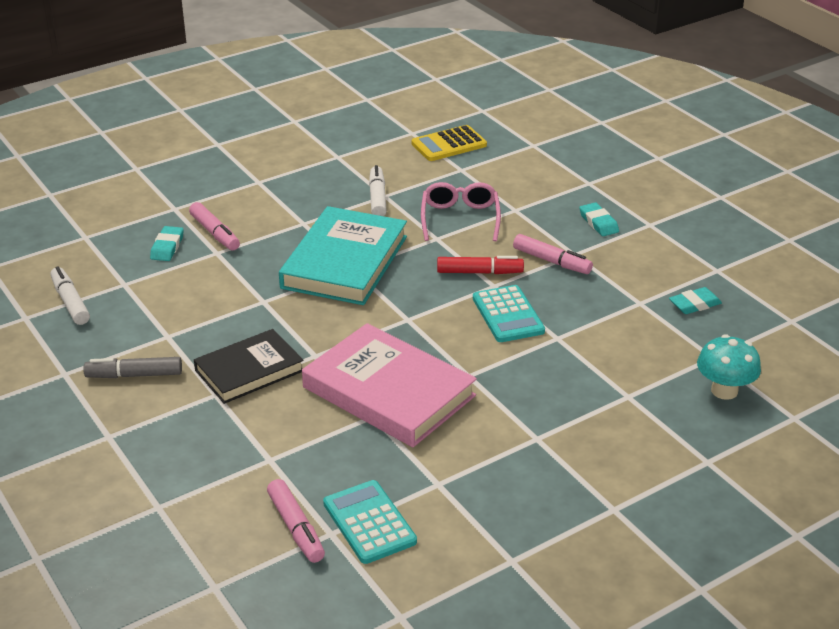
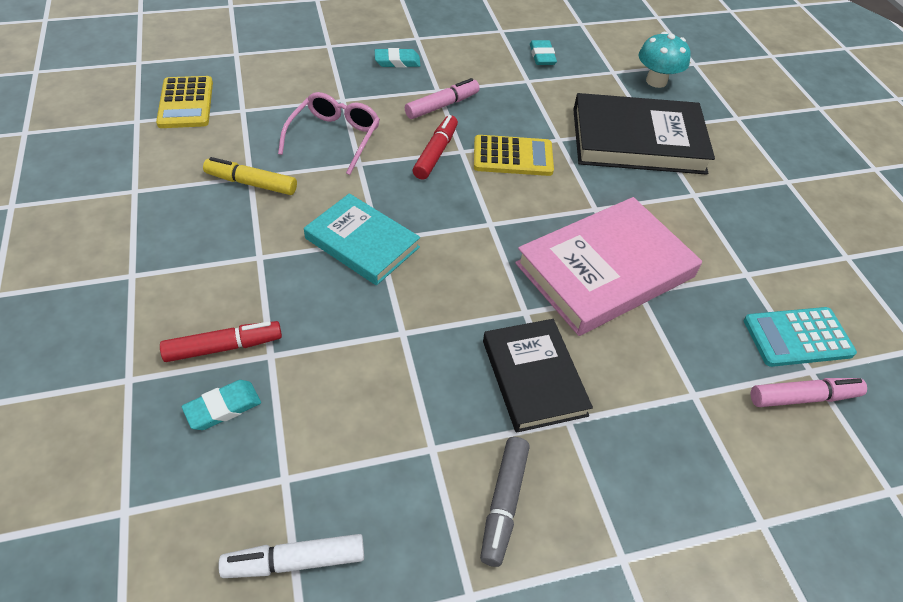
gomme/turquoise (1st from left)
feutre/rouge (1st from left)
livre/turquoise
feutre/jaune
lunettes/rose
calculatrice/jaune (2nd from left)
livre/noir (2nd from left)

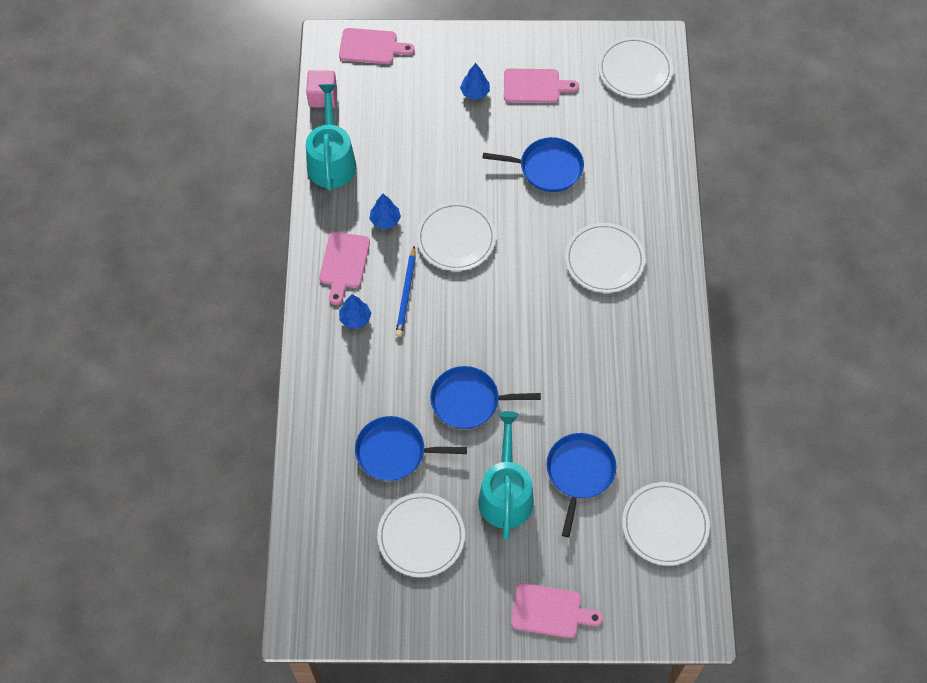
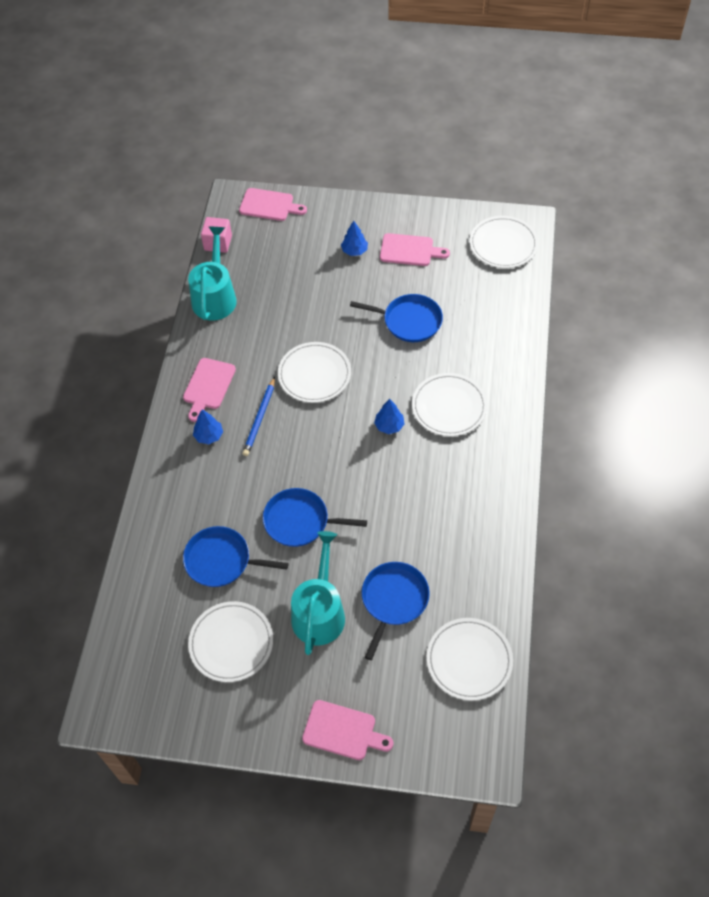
arbre/bleu (3rd from left)

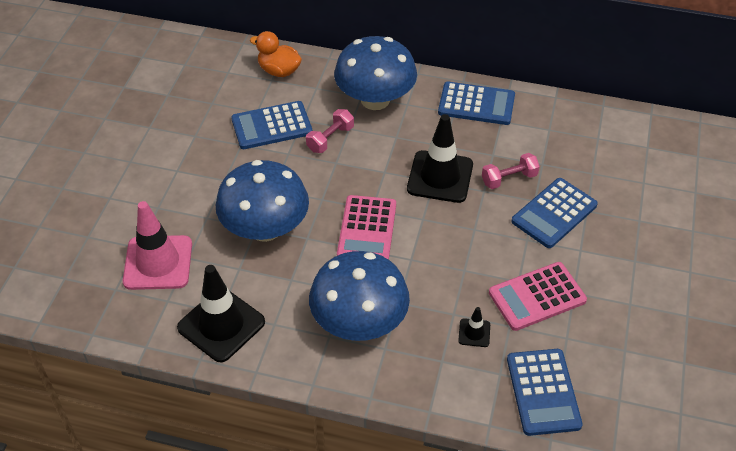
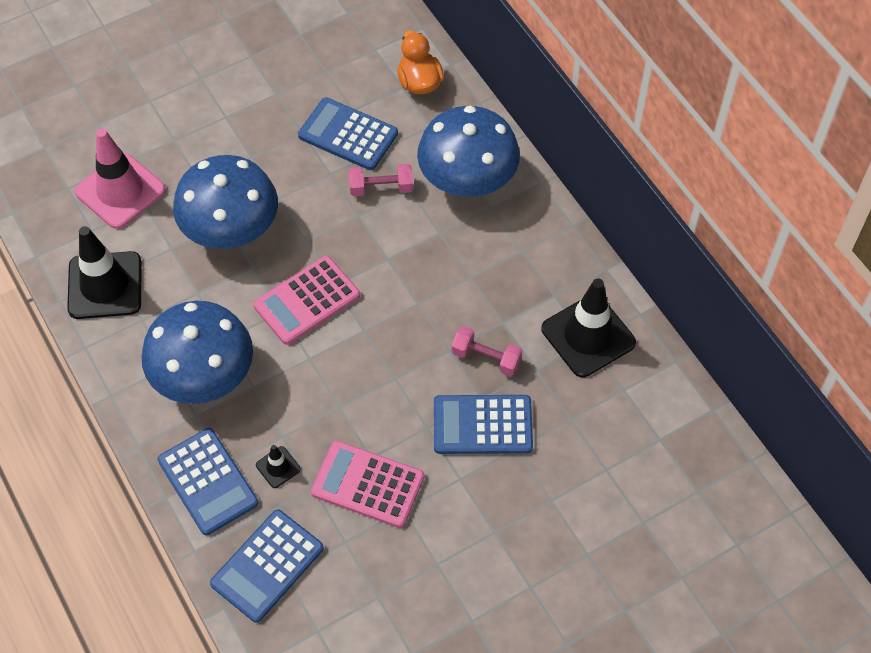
cône de chantier/noir (3rd from left)
calculatrice/bleu (1st from left)

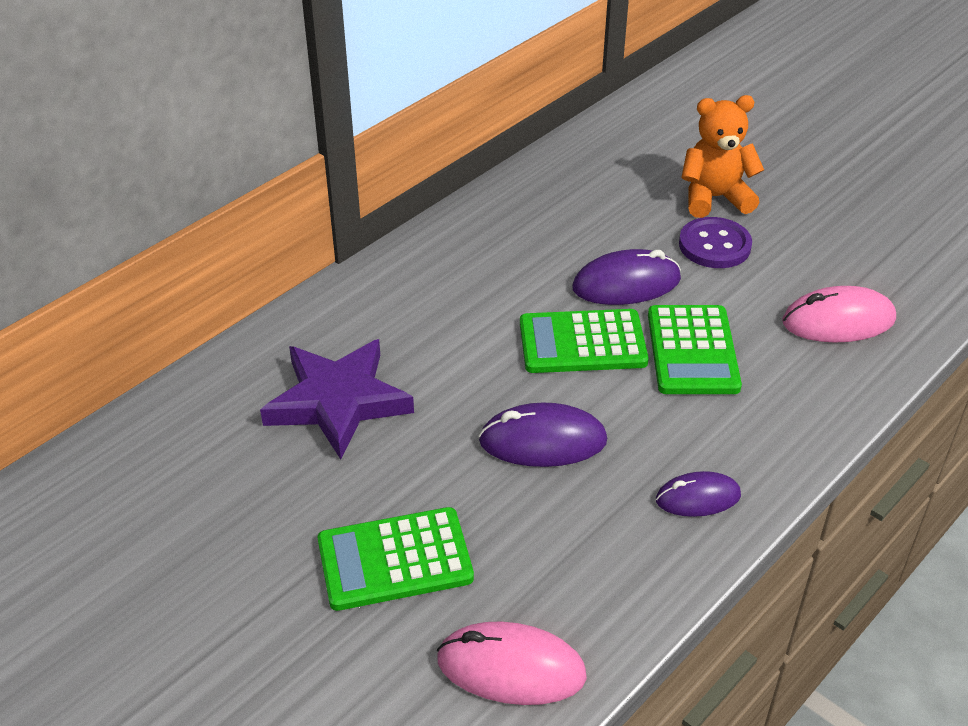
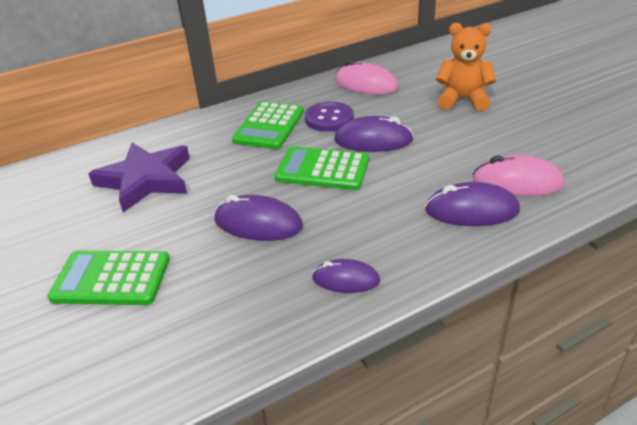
souris/rose (1st from left)
calculatrice/vert (2nd from left)
bouton/violet
souris/violet (4th from left)

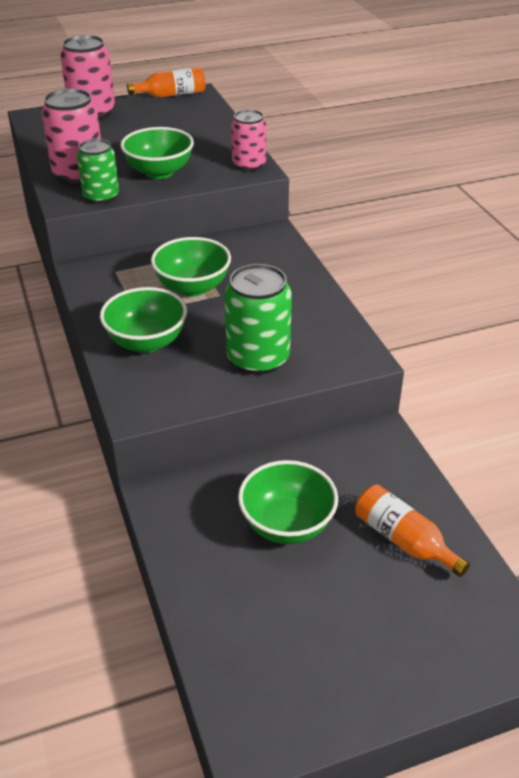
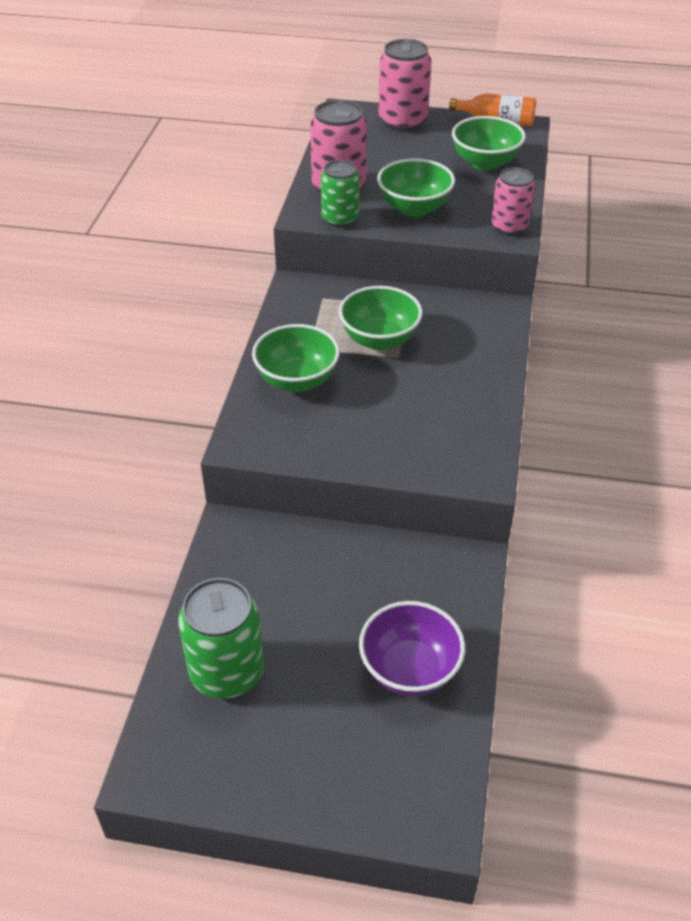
canette/vert (1st from left)
bol/vert (4th from left)
bol/violet

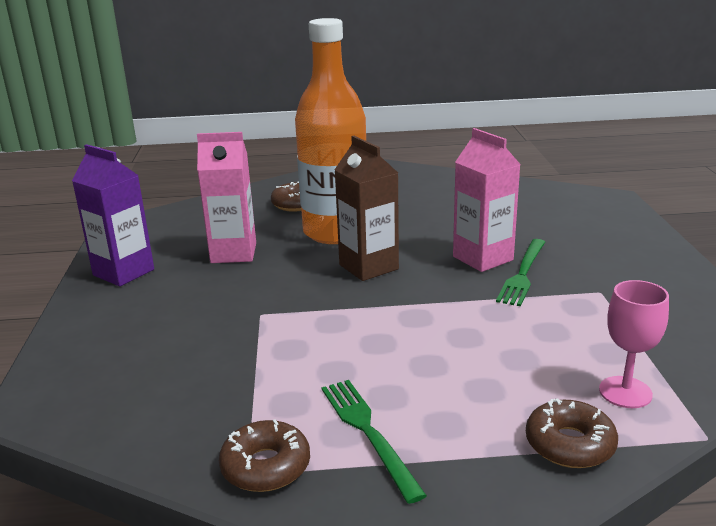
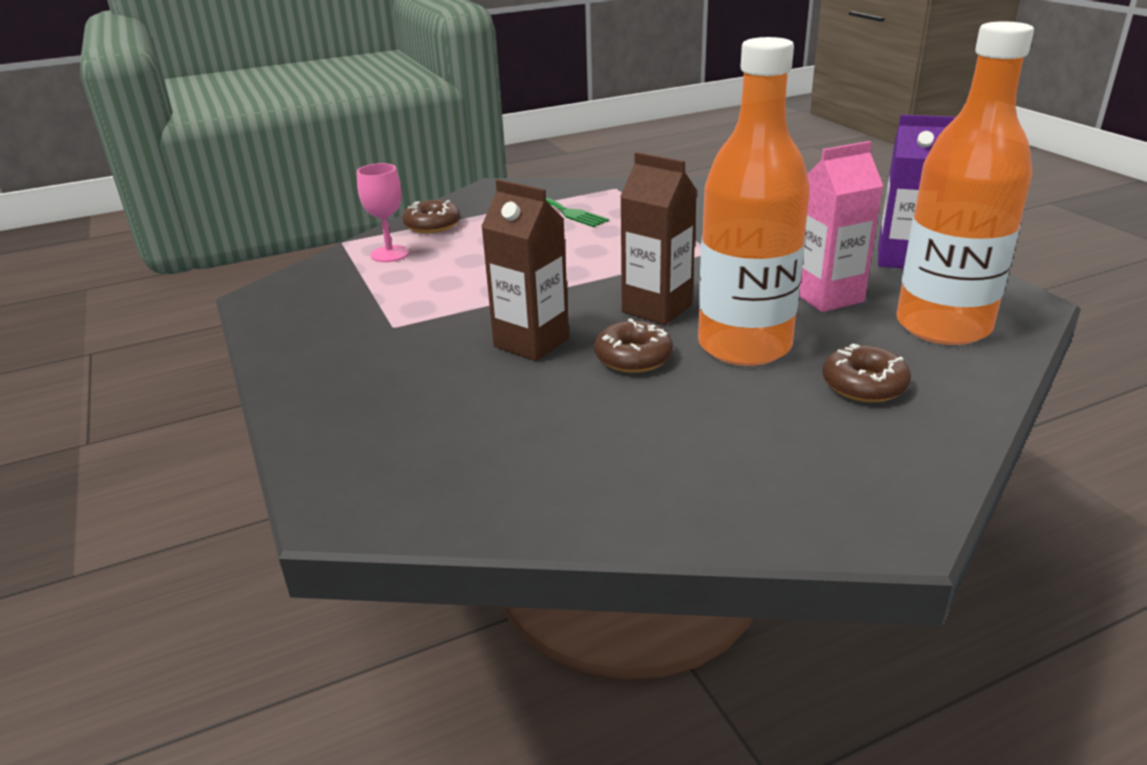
beignet/marron (2nd from left)
brique de lait/marron (1st from left)
fourchette/vert (2nd from left in the first image)
bouteille/orange (2nd from left)

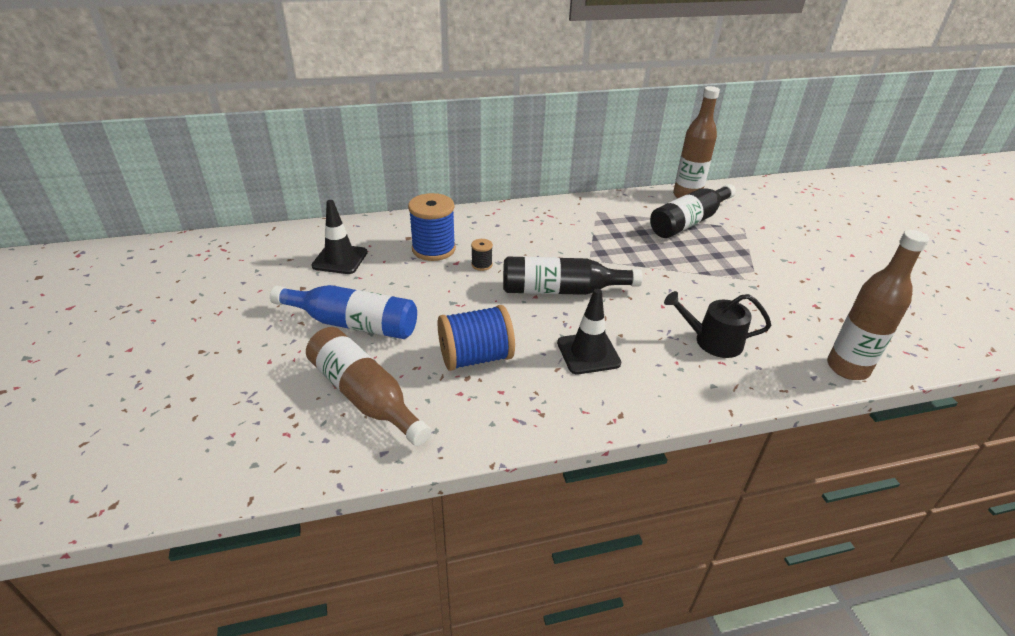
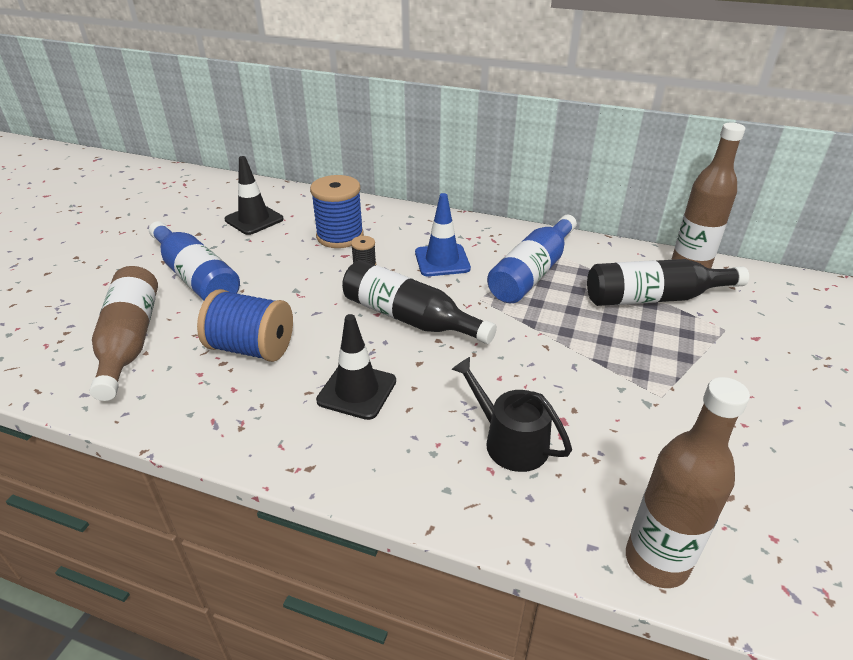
cône de chantier/bleu
bouteille/bleu (2nd from left)

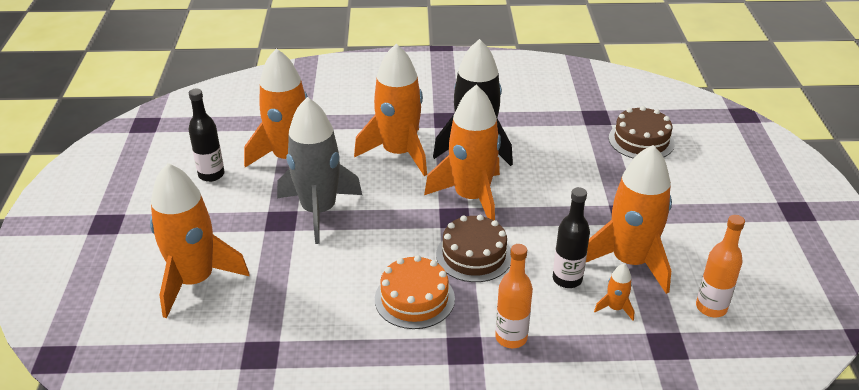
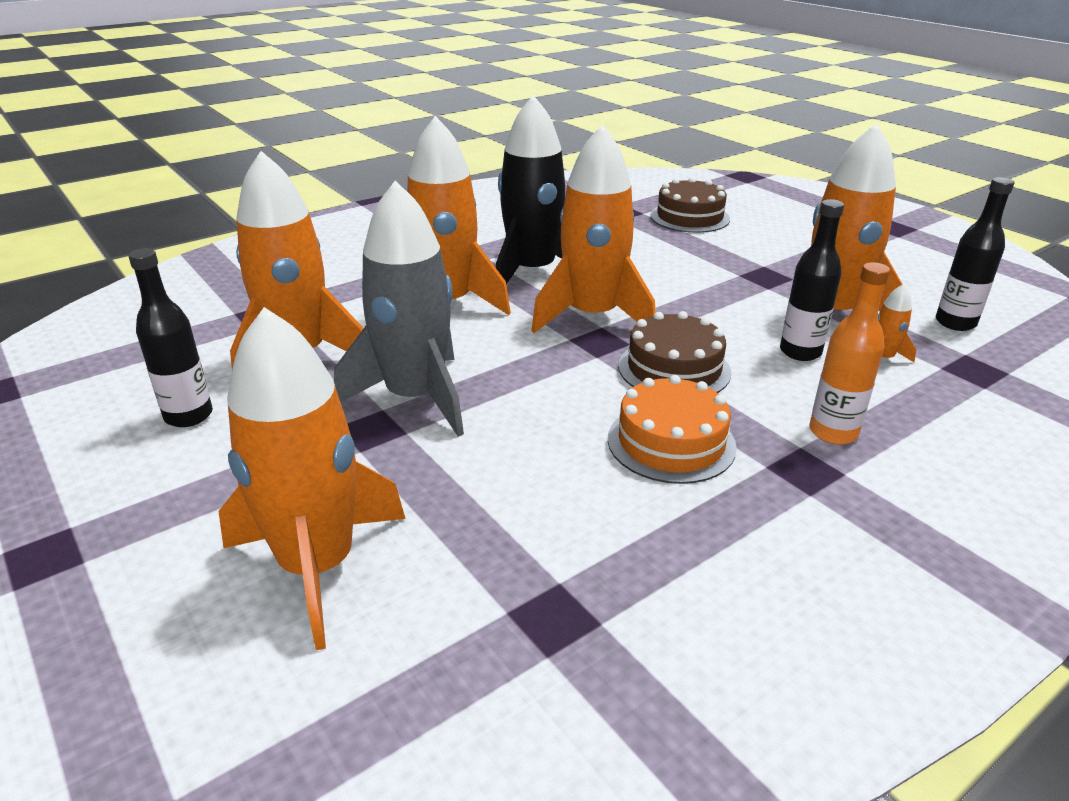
bouteille/noir (3rd from left)

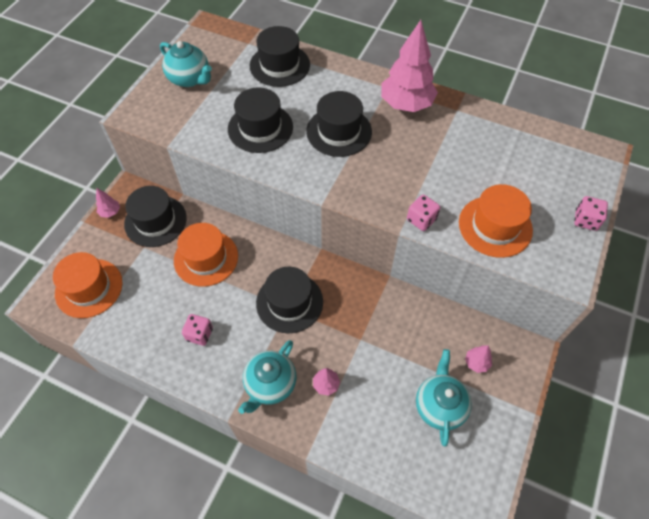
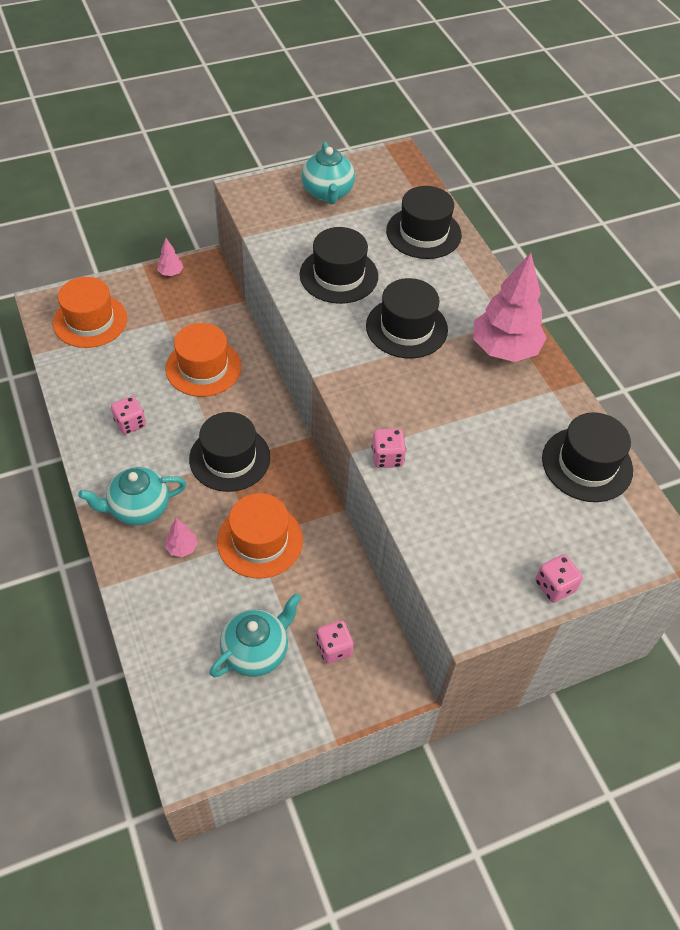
chapeau/noir (5th from left)
chapeau/orange (3rd from left)
dé/rose (2nd from left)

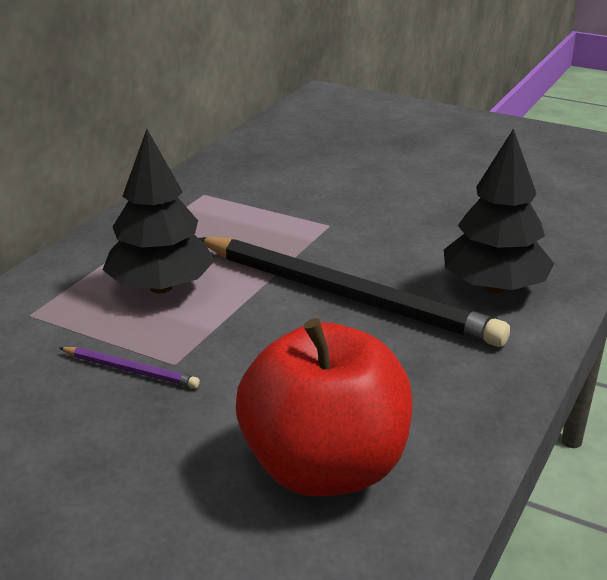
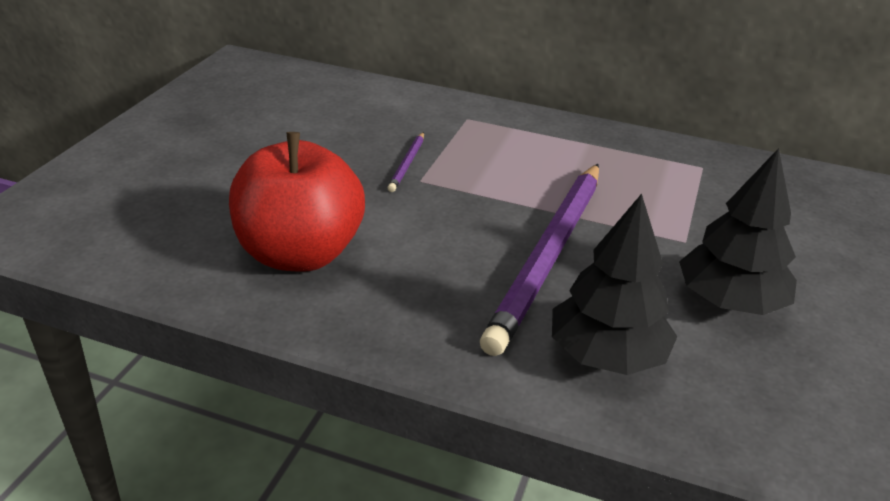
arbre/noir (2nd from left)
crayon/violet (2nd from left)

